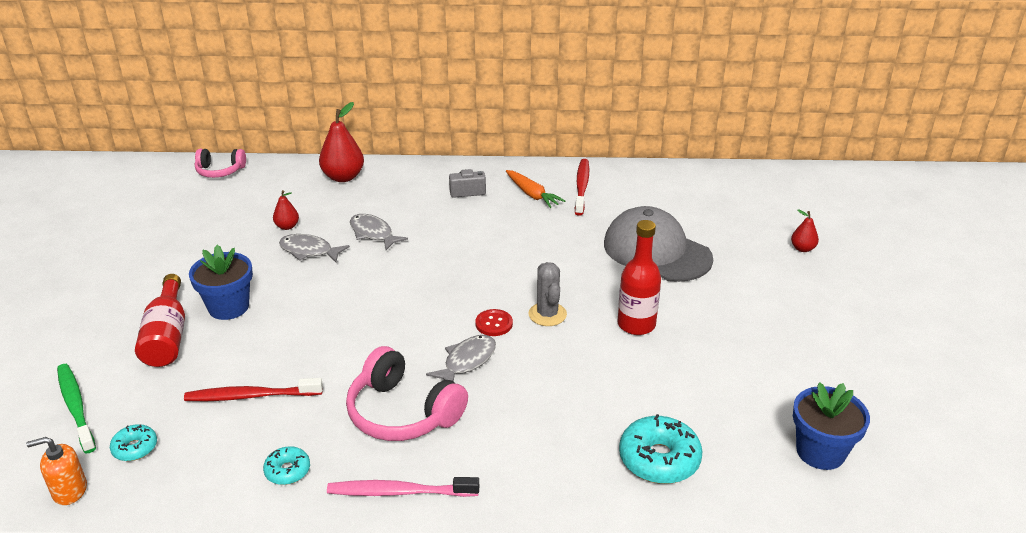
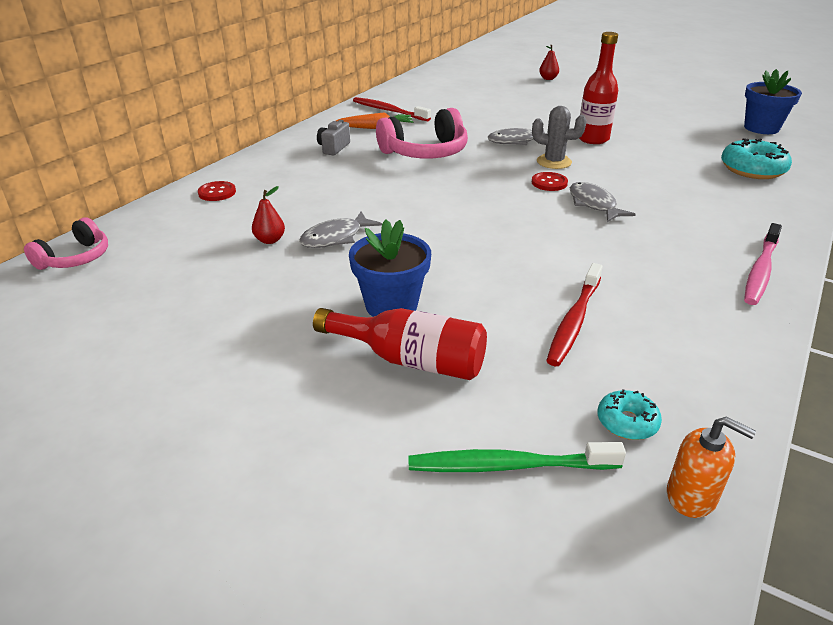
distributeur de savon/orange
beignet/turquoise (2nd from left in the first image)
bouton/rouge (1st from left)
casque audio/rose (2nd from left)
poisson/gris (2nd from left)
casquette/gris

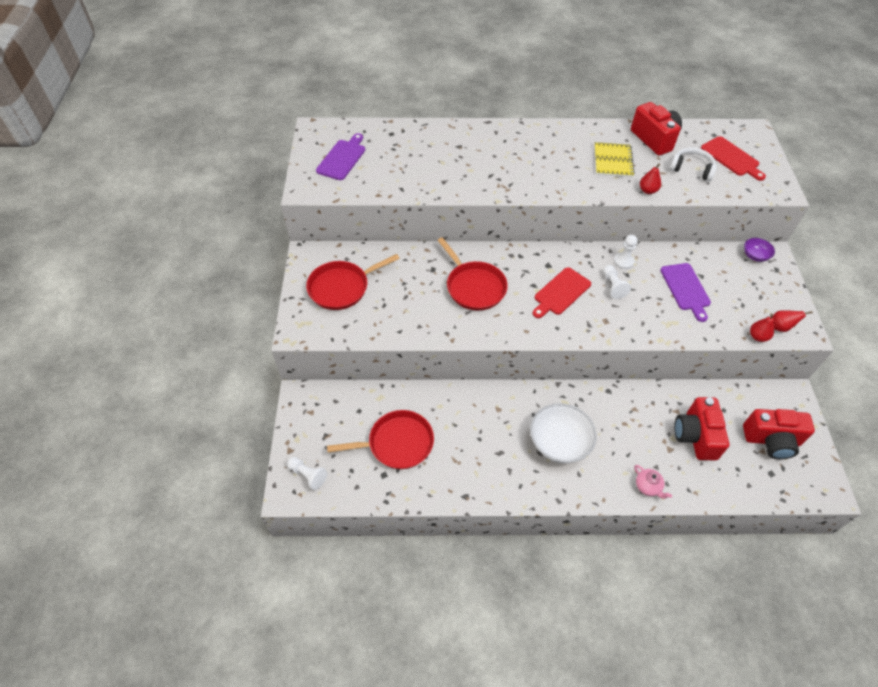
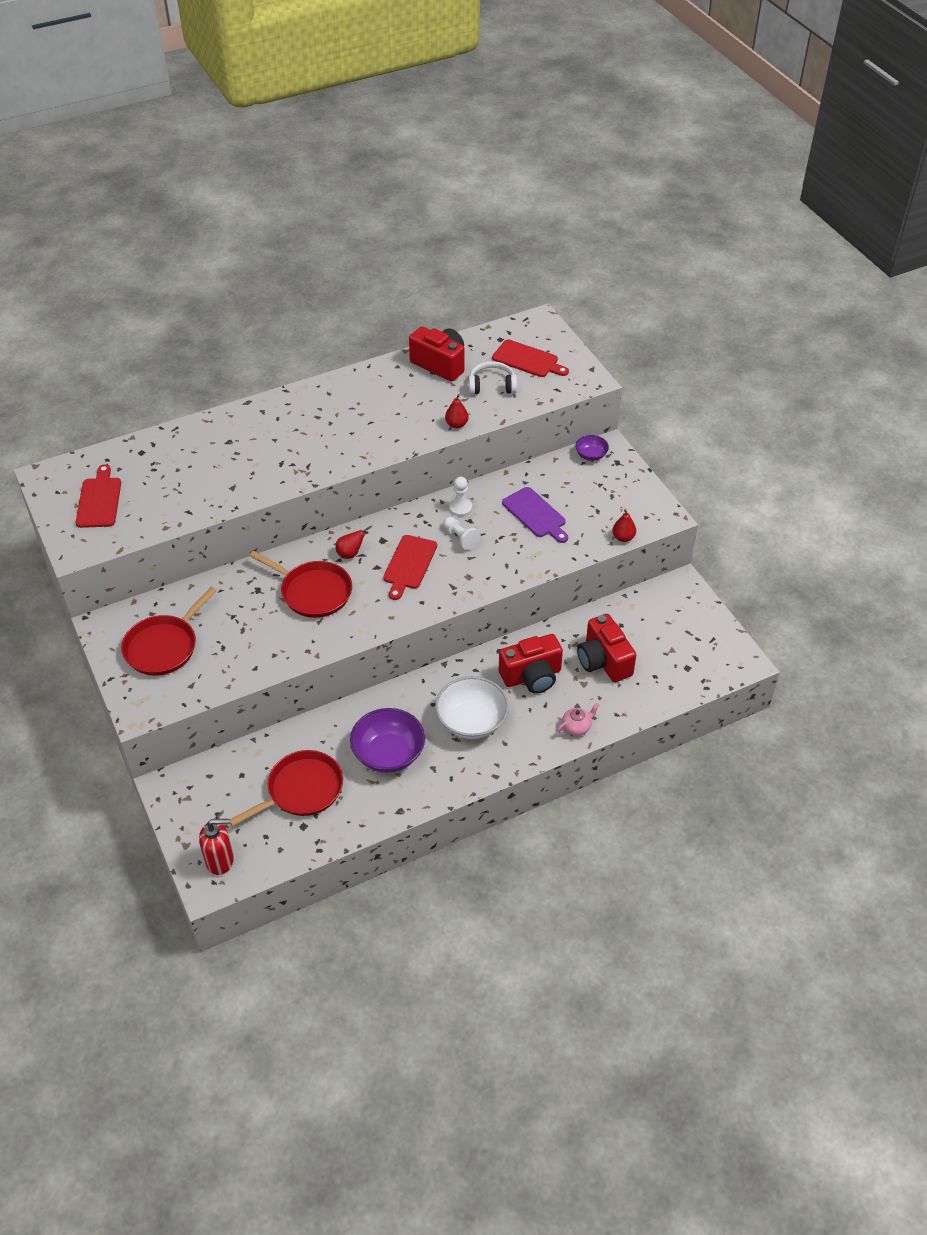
distributeur de savon/rouge
planche à découper/rouge (1st from left)
carnet/jaune
théière/rose
appareil photo/rouge (2nd from left)
poire/rouge (1st from left)
bol/violet (1st from left)

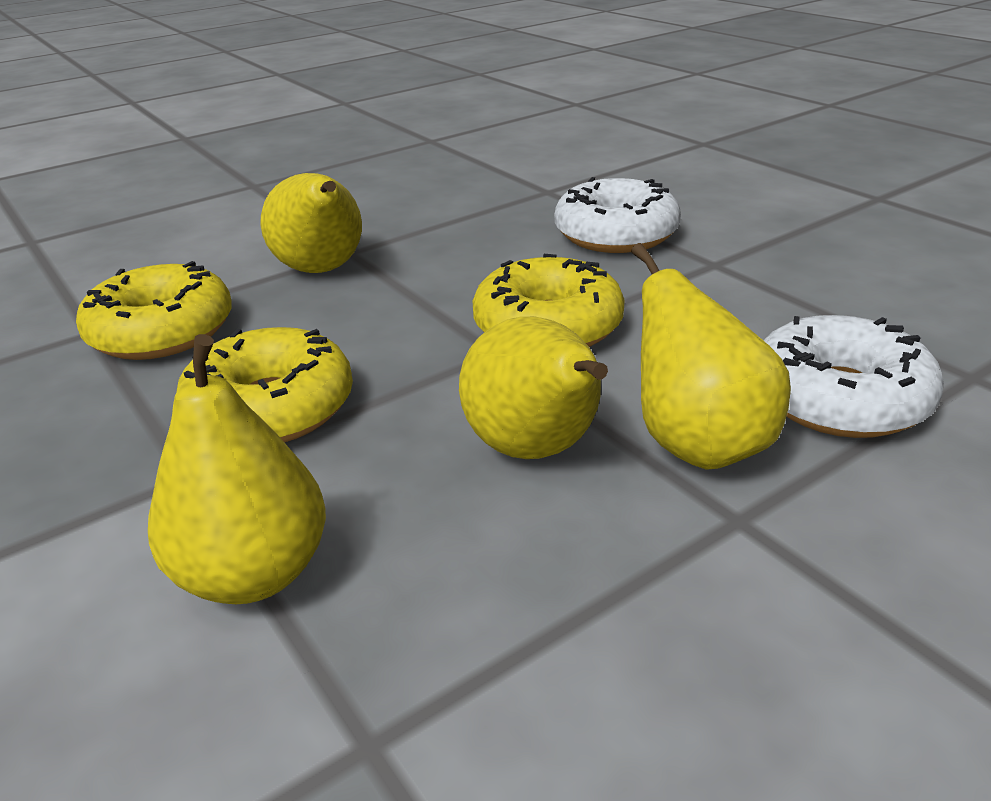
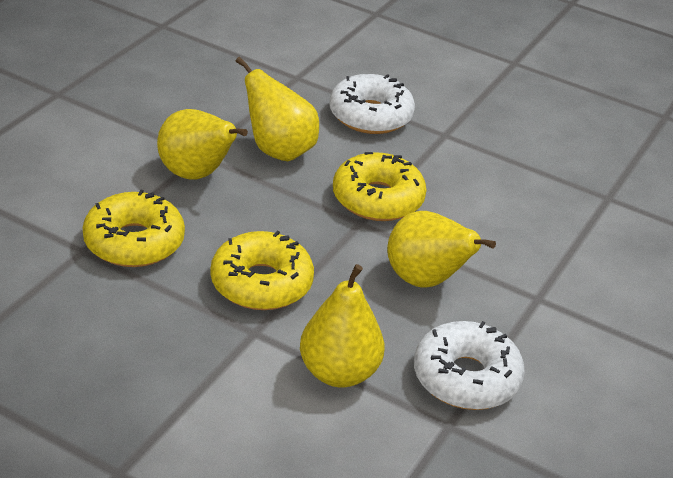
poire/jaune (2nd from left)
beignet/blanc (2nd from left)

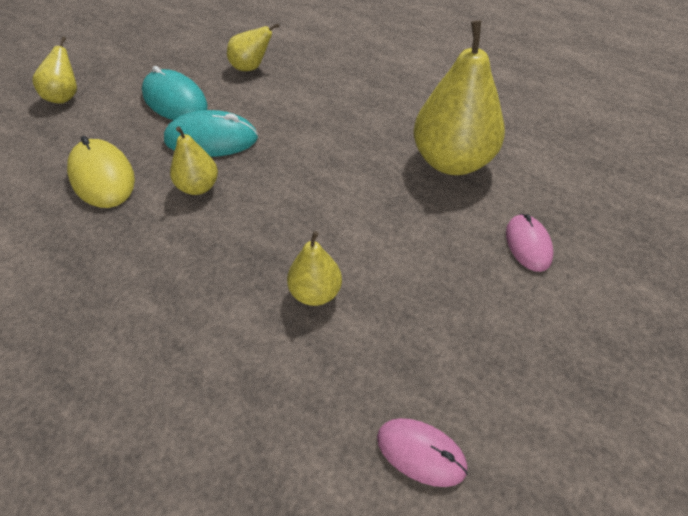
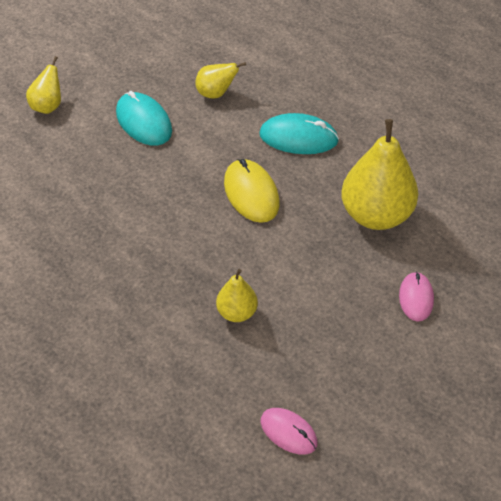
souris/jaune
souris/turquoise (2nd from left)
poire/jaune (2nd from left in the first image)

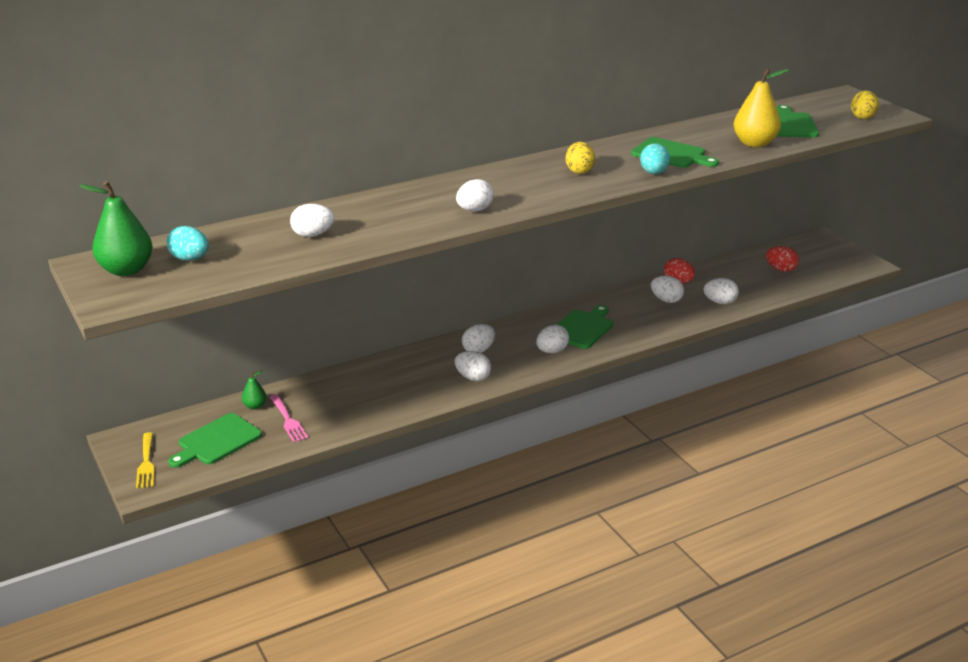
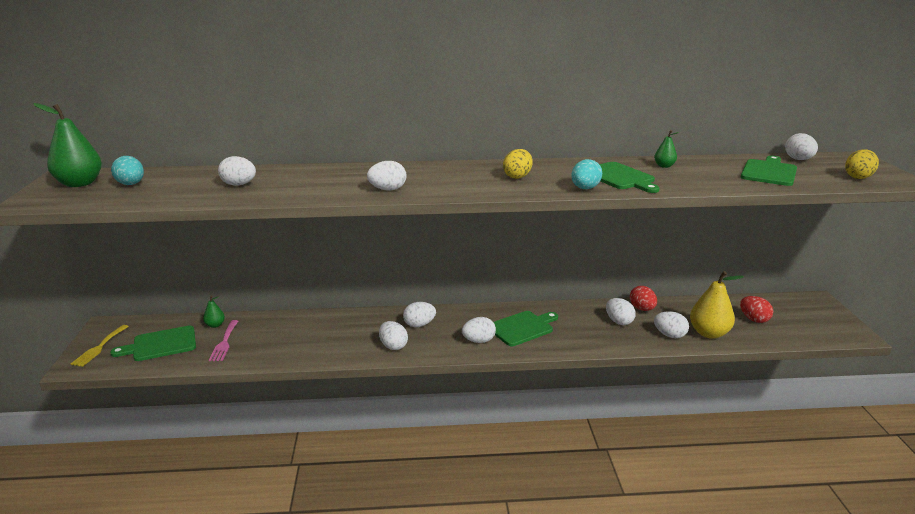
poire/jaune
poire/vert (3rd from left)
œuf/blanc (8th from left)

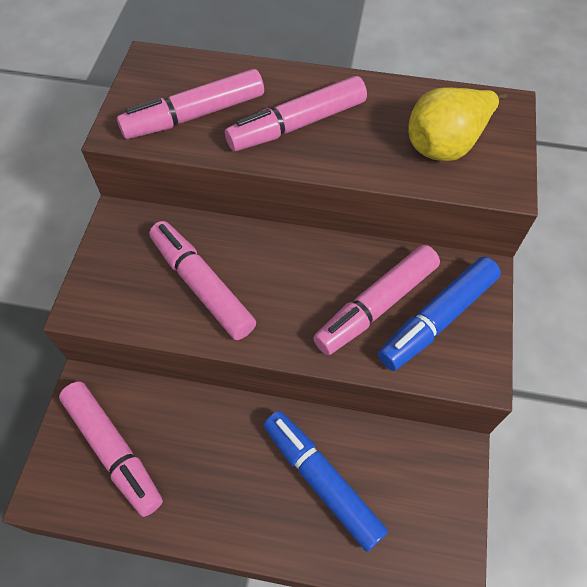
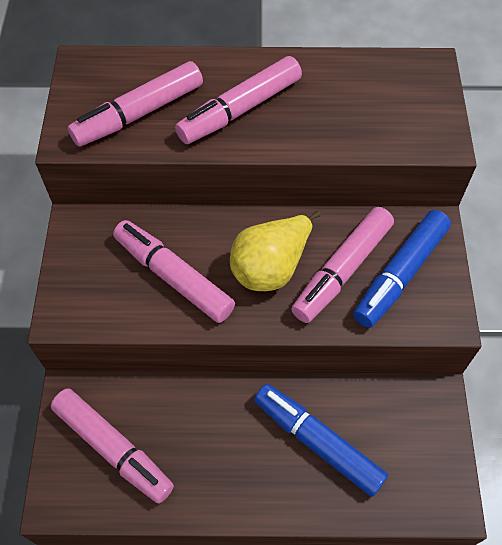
poire/jaune

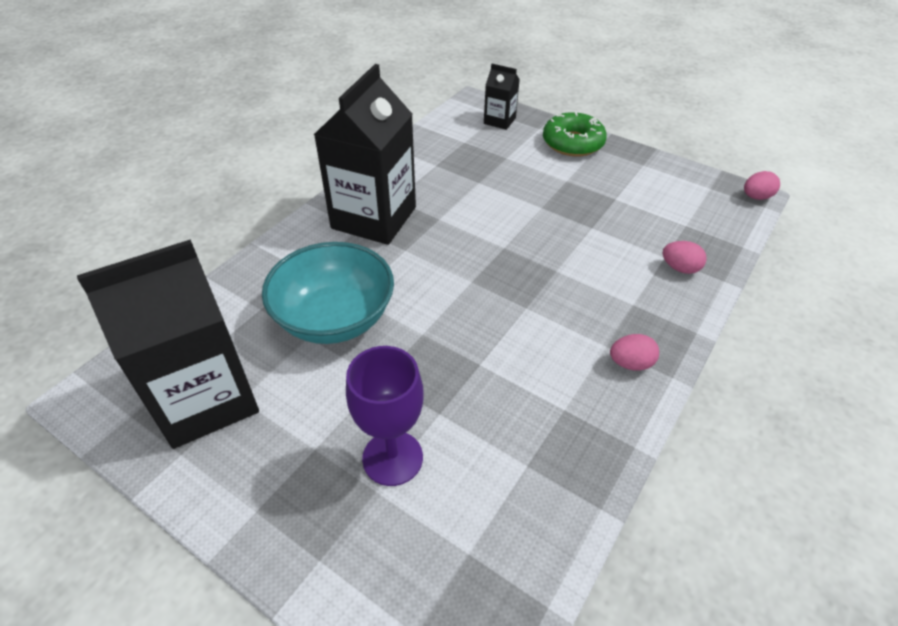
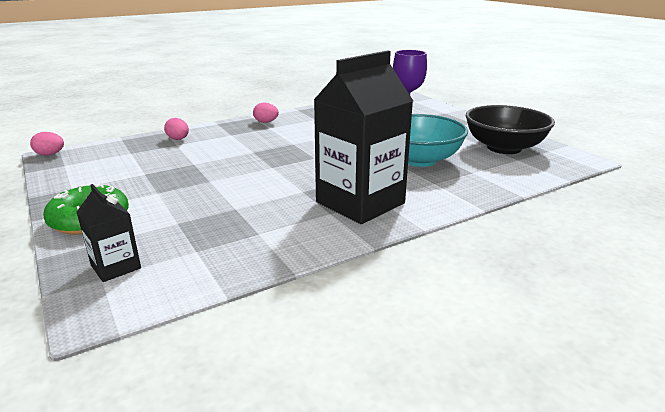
bol/noir

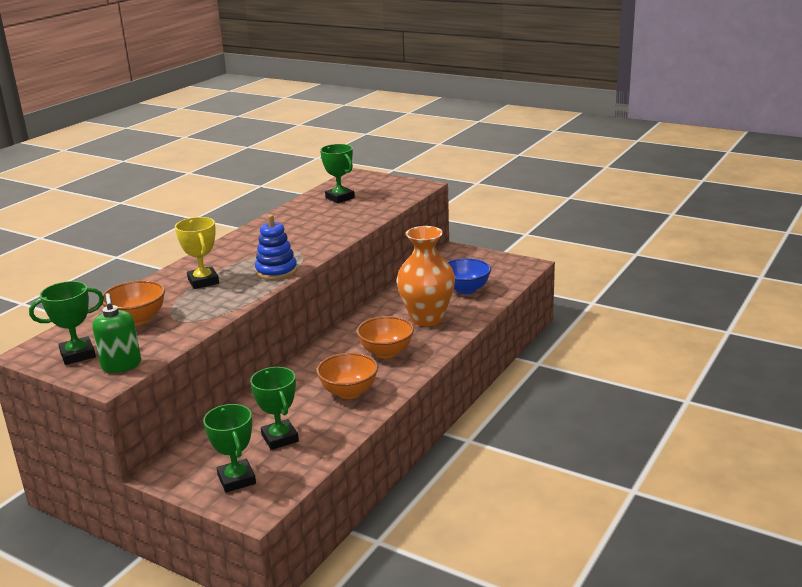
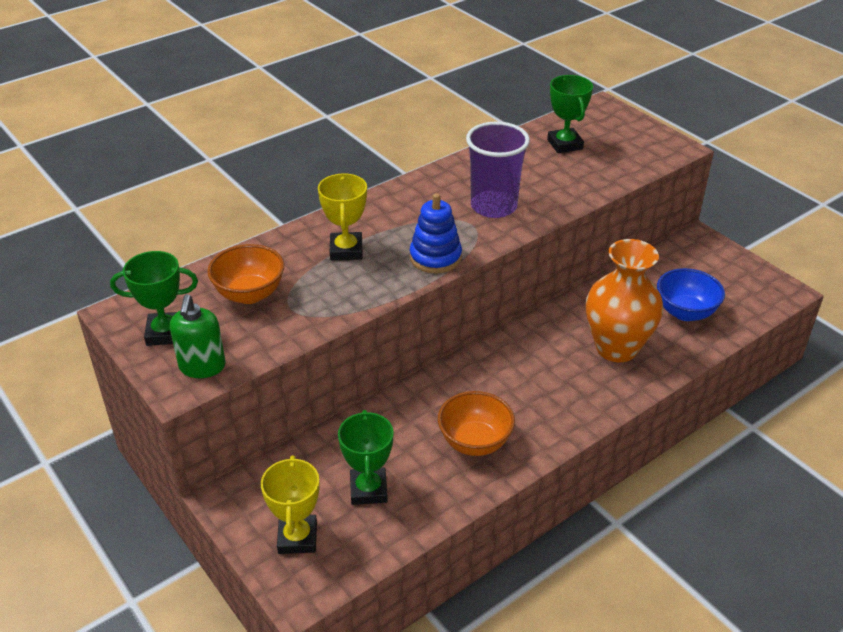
trophée/jaune (1st from left)
bol/orange (3rd from left in the first image)
gobelet/violet

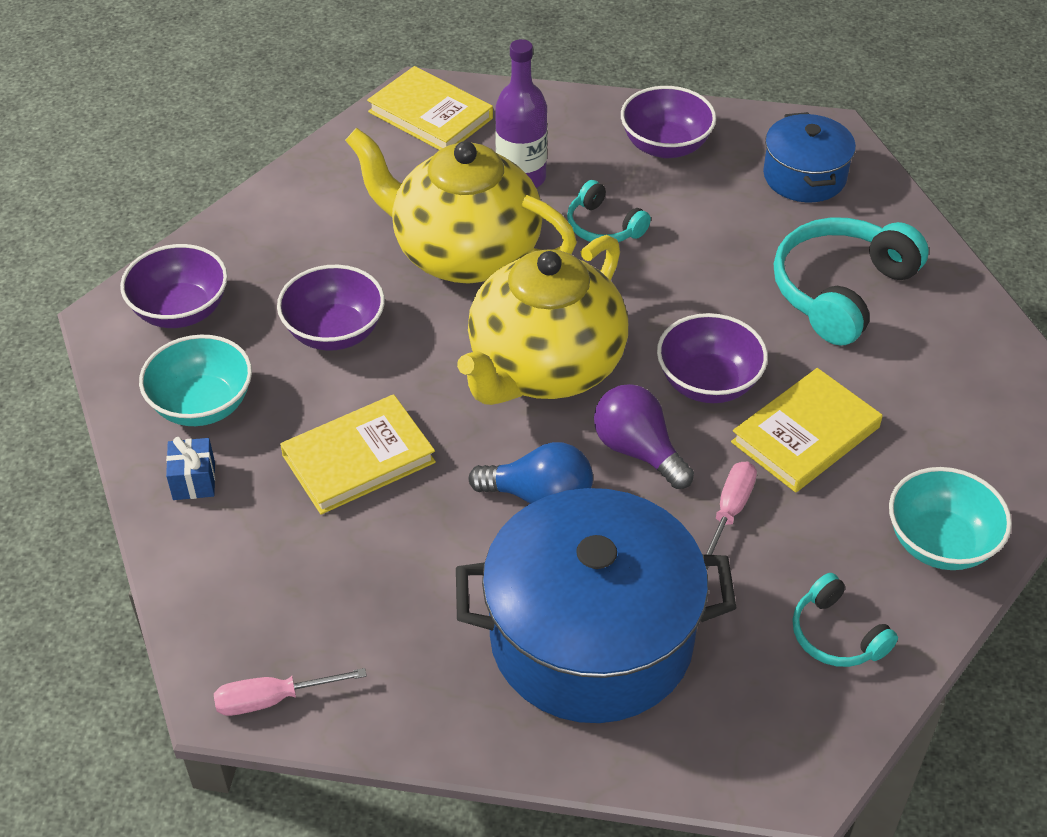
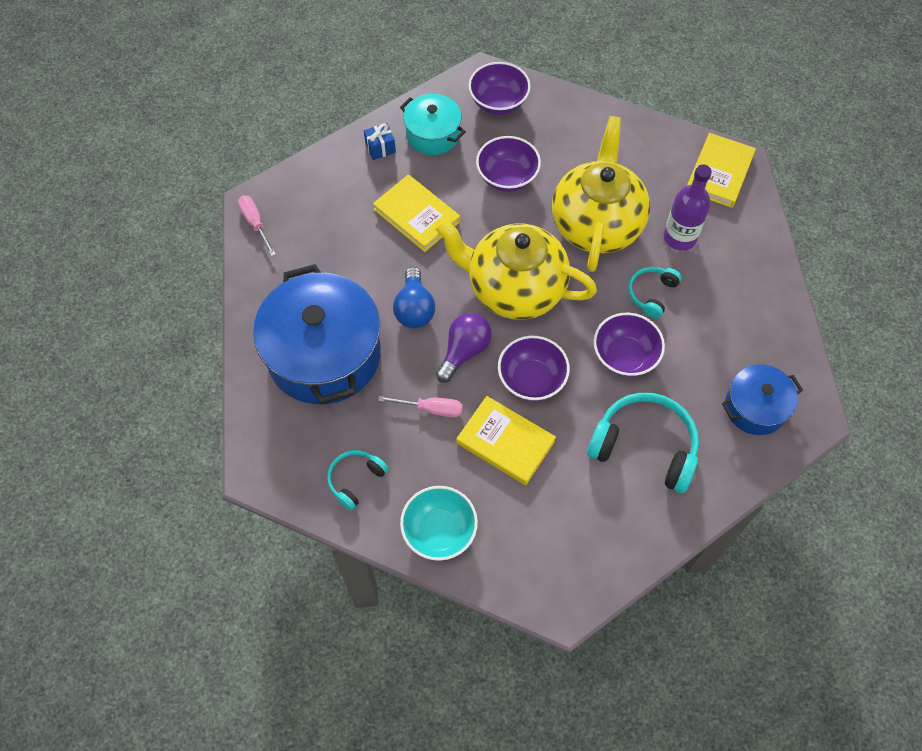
marmite/turquoise
bol/violet (4th from left)

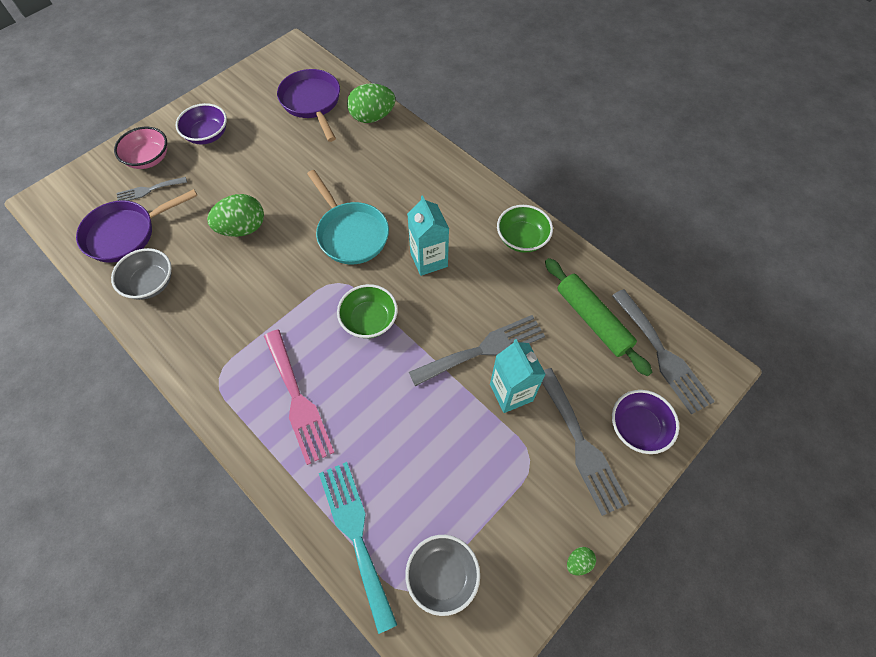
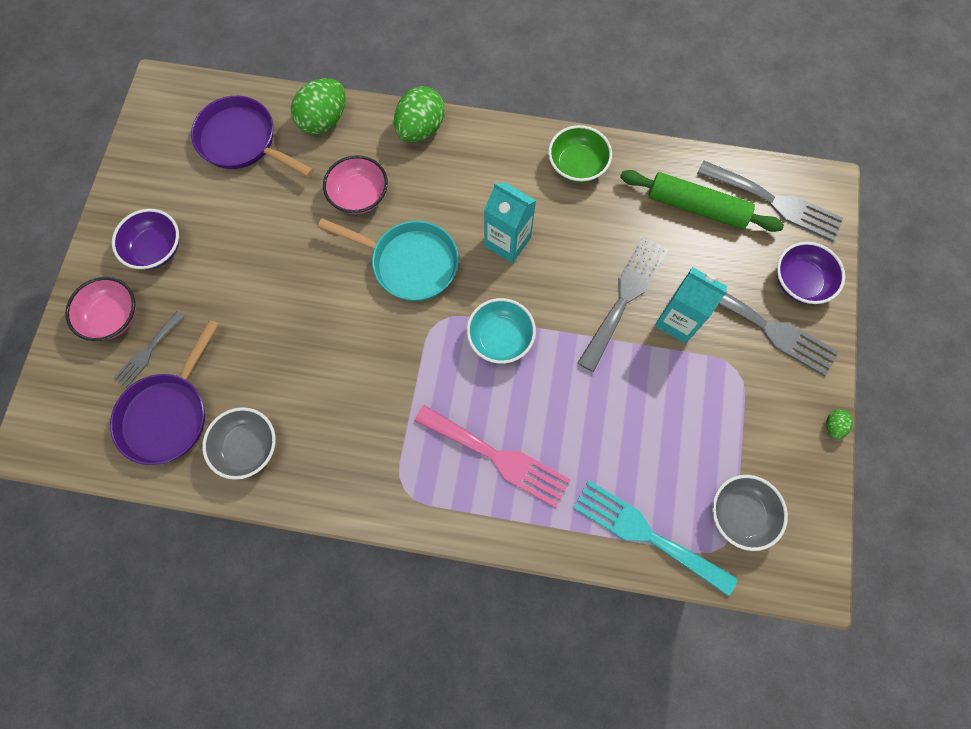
œuf/vert (2nd from left)
bol/turquoise
bol/rose (2nd from left)

